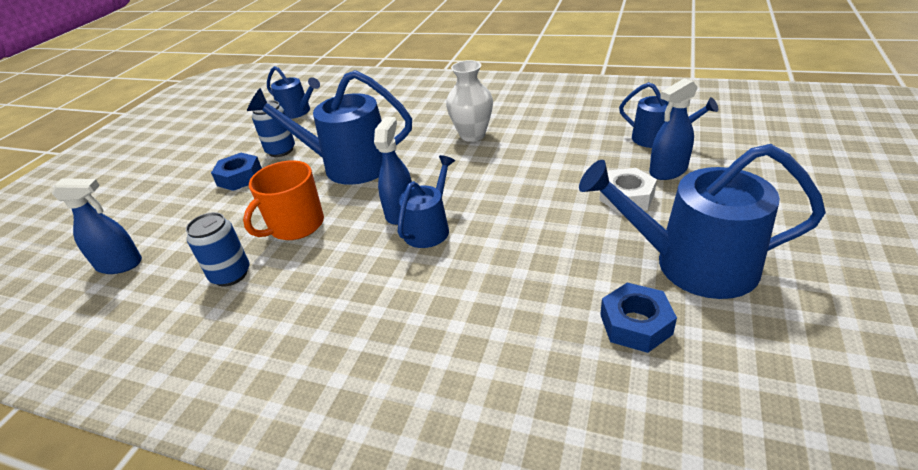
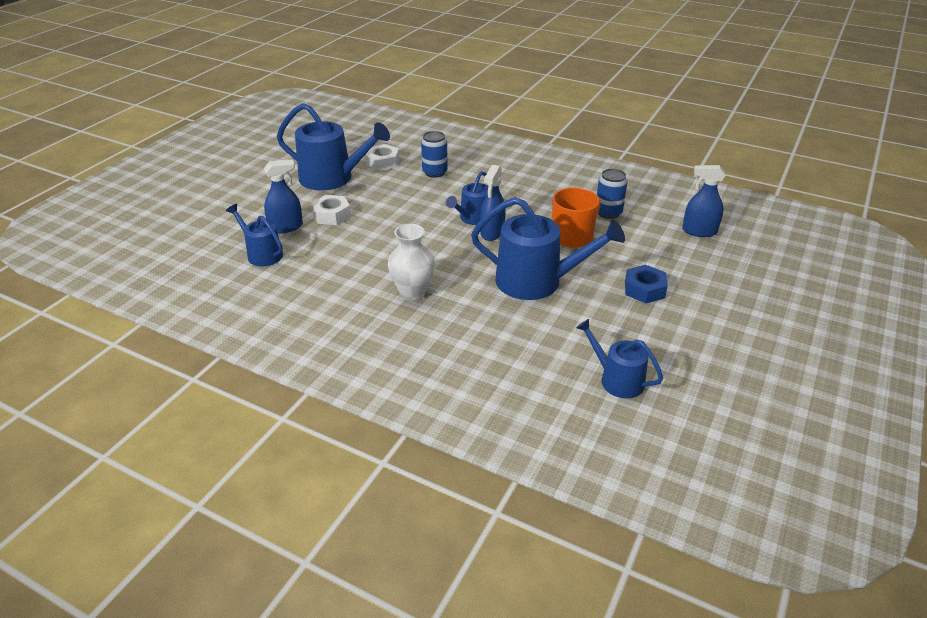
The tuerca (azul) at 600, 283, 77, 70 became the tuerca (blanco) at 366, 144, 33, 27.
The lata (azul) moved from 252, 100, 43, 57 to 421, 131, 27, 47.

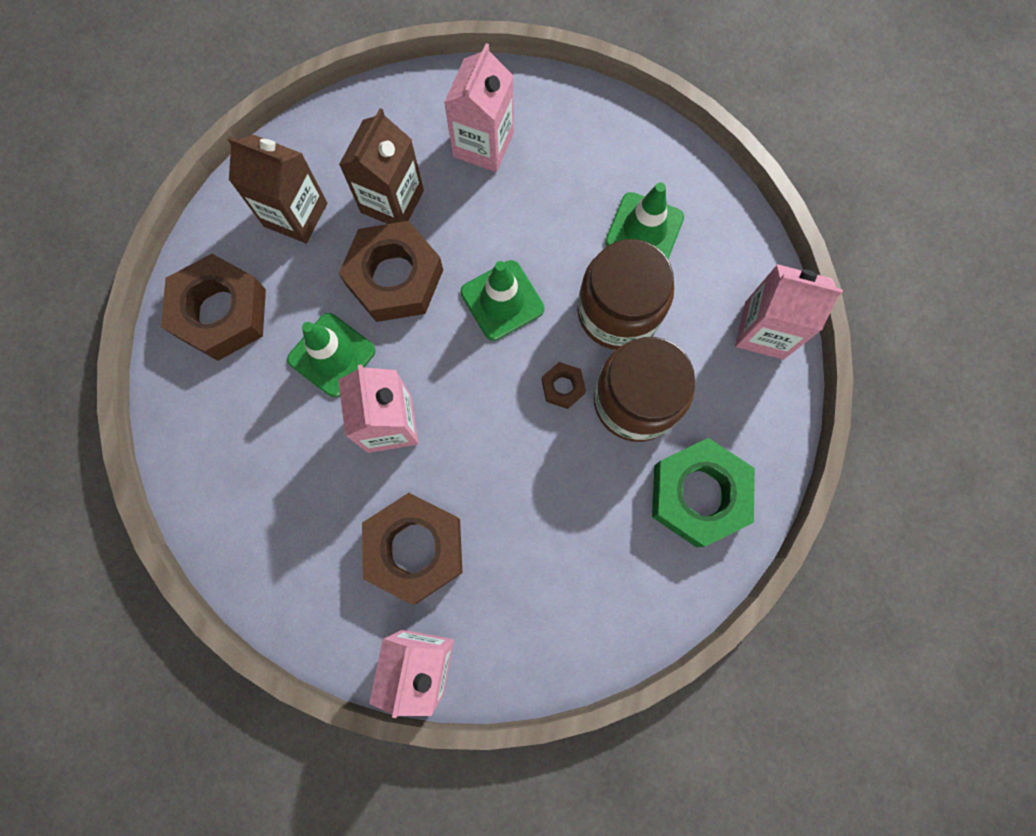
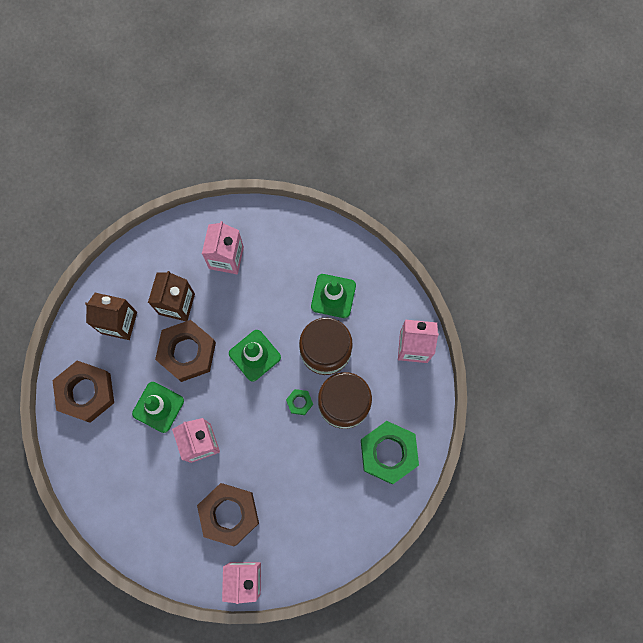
The tuerca (marrón) at 542, 362, 44, 47 became the tuerca (verde) at 286, 389, 27, 26.

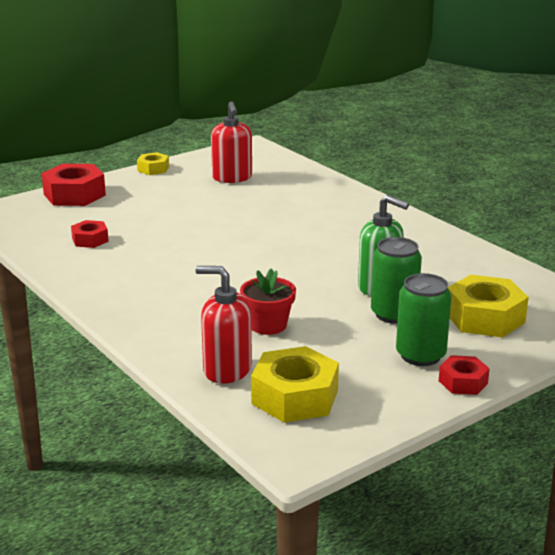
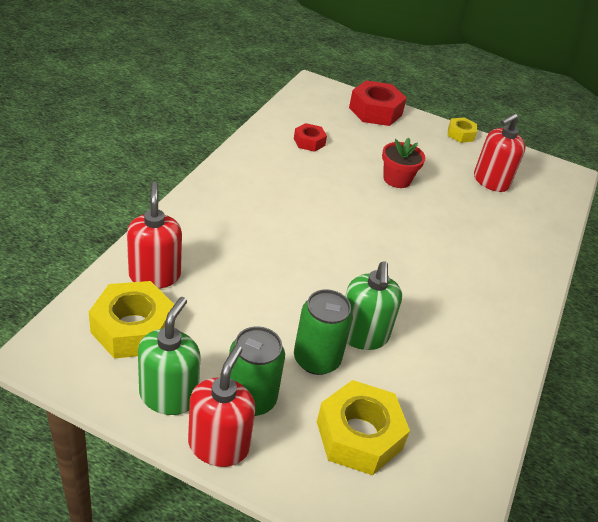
The dispensador de jabón (verde) at 138, 297, 62, 118 appeared.
The tuerca (rojo) at 439, 355, 51, 40 was replaced by the dispensador de jabón (rojo) at 188, 345, 67, 122.
The maceta (rojo) moved from 240, 269, 56, 66 to 382, 138, 43, 50.

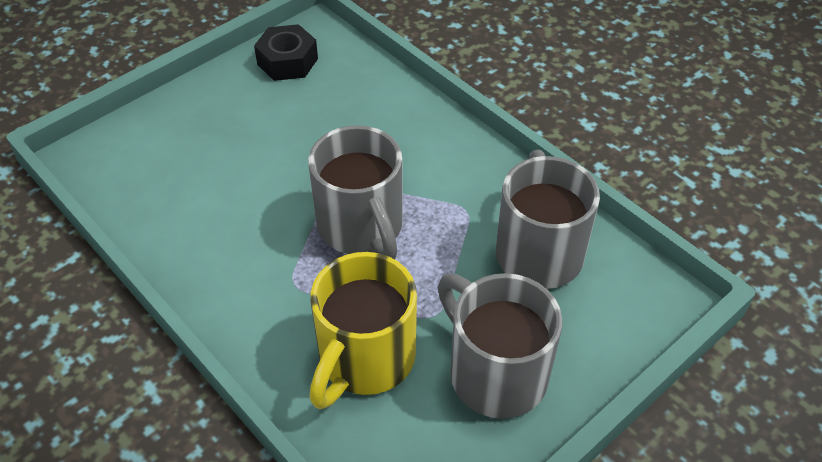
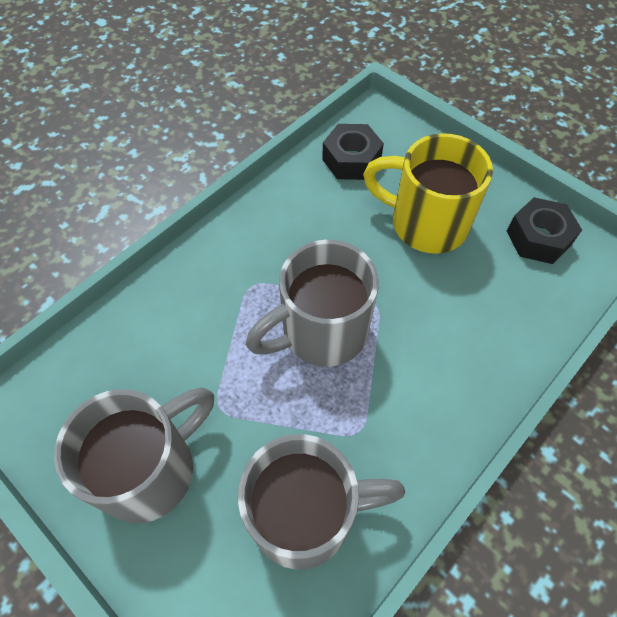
The tuerca (negro) at 322, 124, 62, 56 appeared.
The taza (amarillo) moved from 309, 252, 108, 157 to 363, 133, 130, 121.

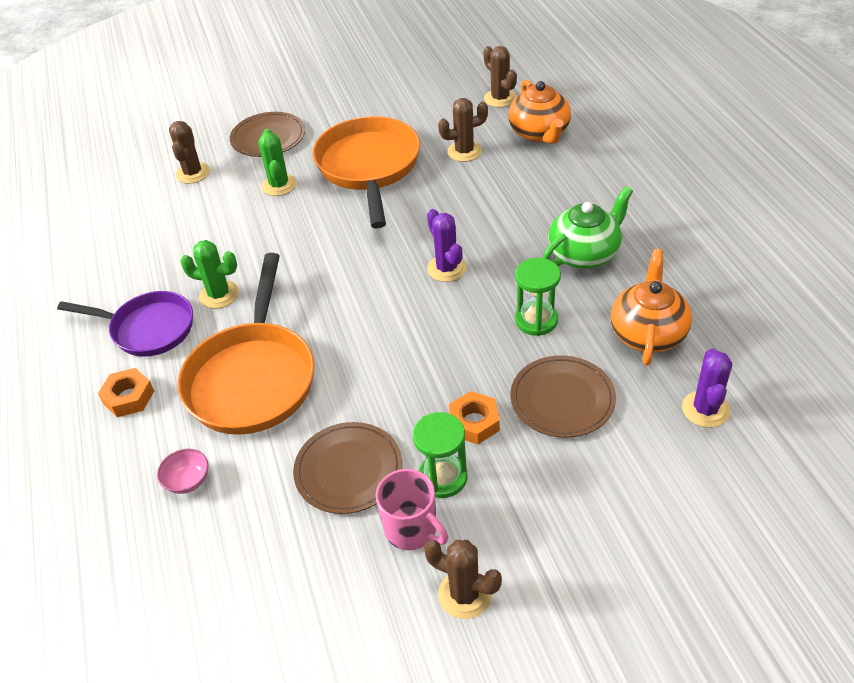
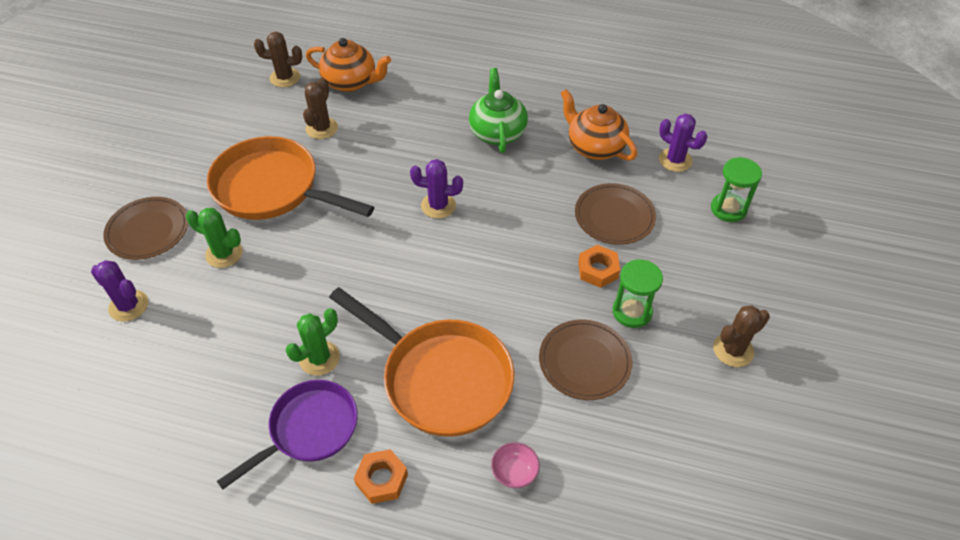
The cactus (marrón) at 169, 121, 41, 63 became the cactus (morado) at 91, 260, 57, 62.
The reloj de arena (verde) moved from 515, 258, 46, 78 to 711, 157, 51, 65.
The taza (rosa) at 376, 469, 72, 81 disappeared.

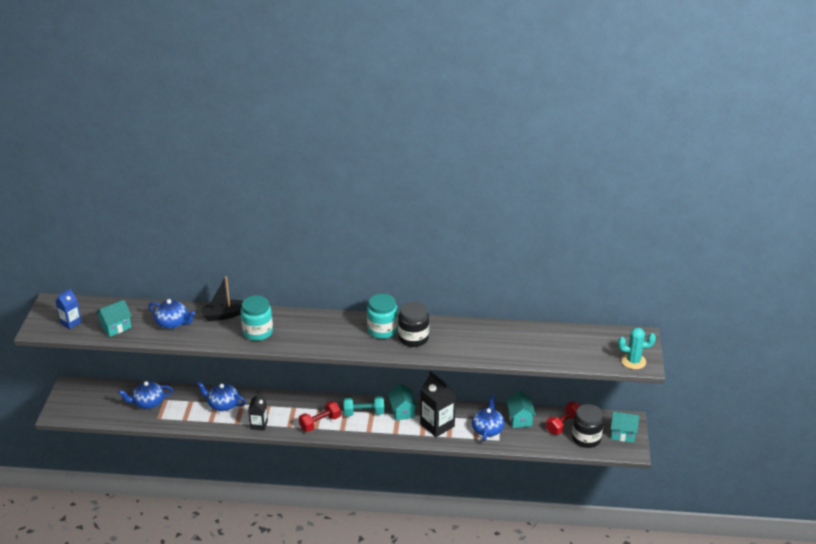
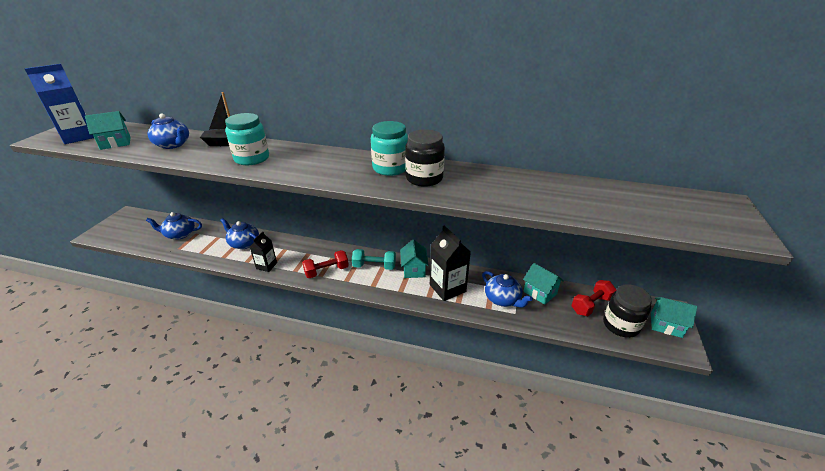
The cartón de leche (azul) at 56, 288, 26, 41 changed to 1.70 times the size.
The tetera (azul) at 472, 395, 33, 46 turned 120 degrees clockwise.
The casa (turquesa) at 506, 391, 30, 37 turned 45 degrees counterclockwise.
The cactus (turquesa) at 618, 327, 38, 42 disappeared.

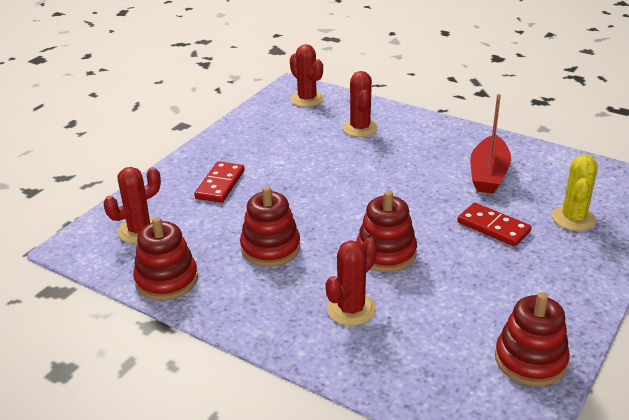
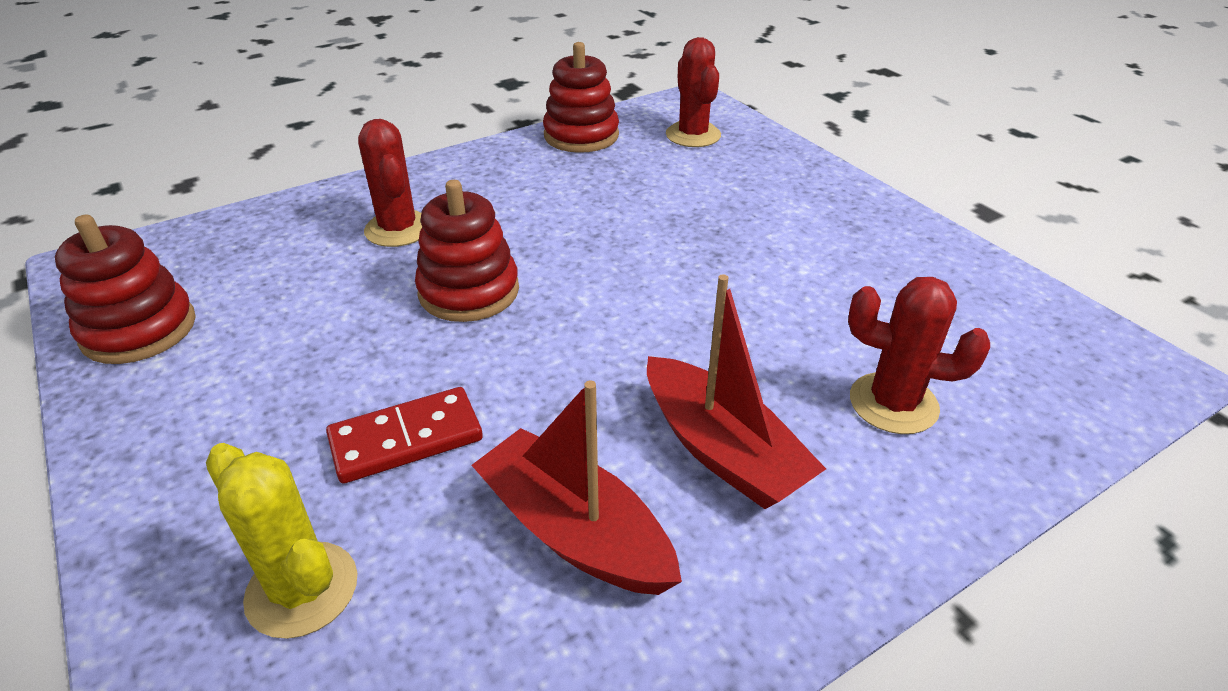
The barco (rojo) at 647, 274, 179, 235 appeared.
The ficha de dominó (rojo) at 194, 161, 51, 42 disappeared.
The juguete apilable (rojo) at 240, 186, 60, 81 disappeared.
The cactus (rojo) at 290, 44, 34, 63 disappeared.

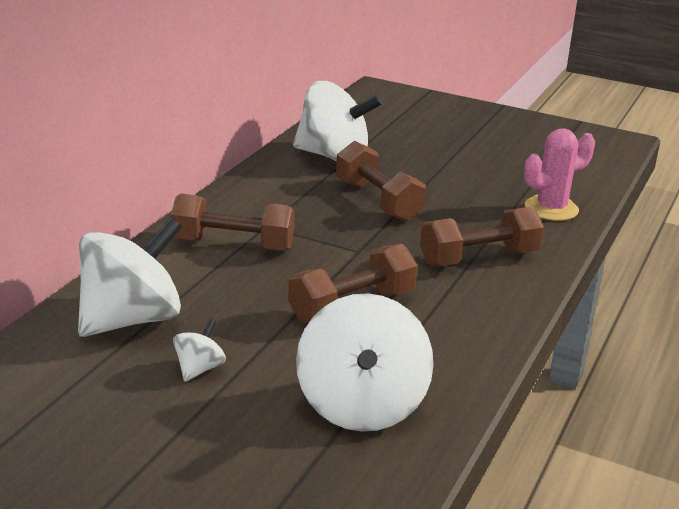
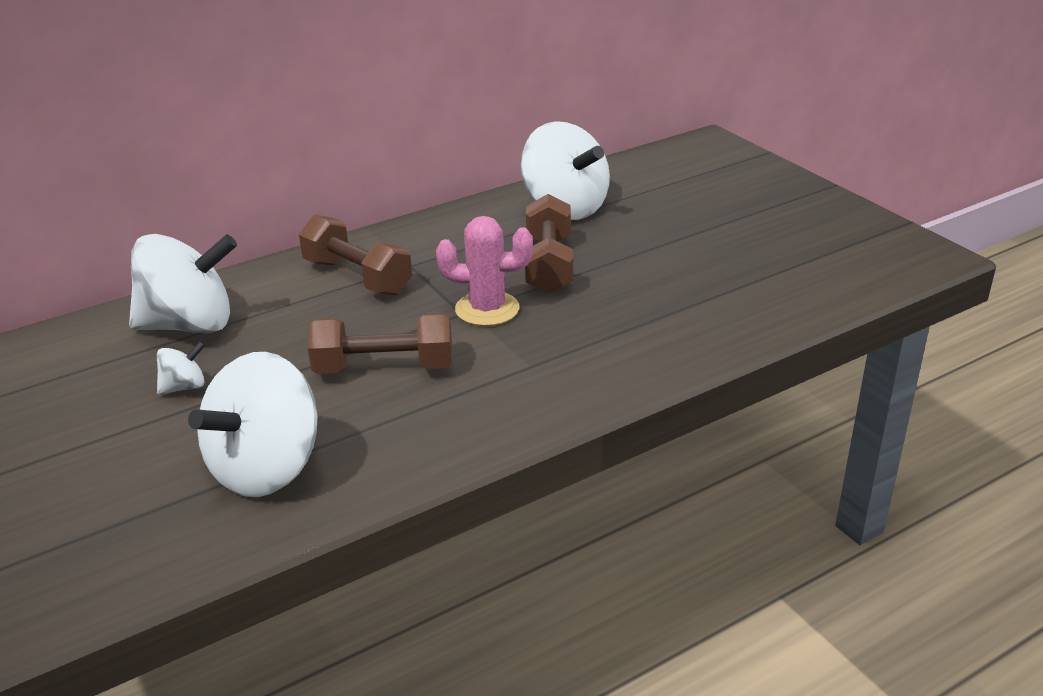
The cactus (rosa) moved from 524, 128, 71, 93 to 436, 216, 97, 110.
The mancuerna (marrón) at 420, 206, 124, 61 disappeared.

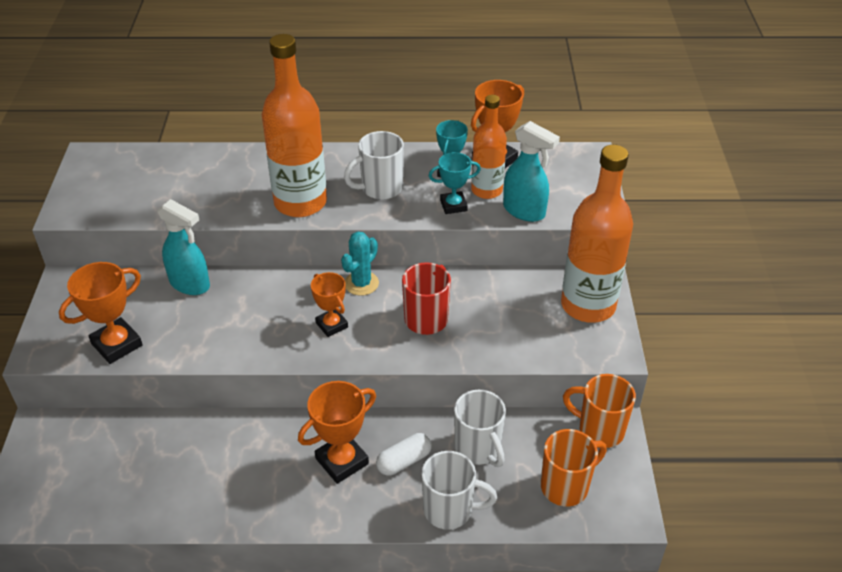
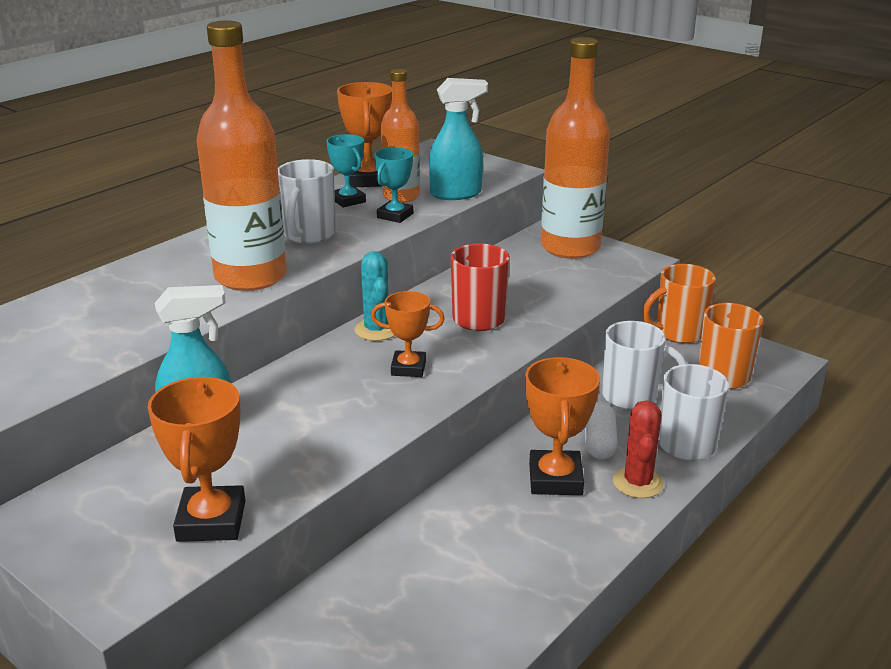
The cactus (rojo) at 613, 400, 51, 98 appeared.

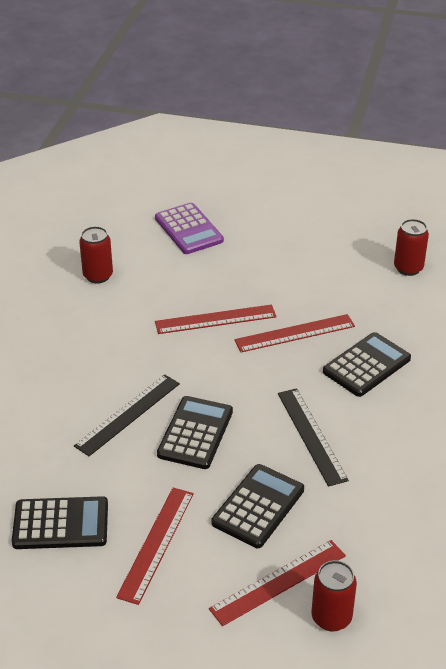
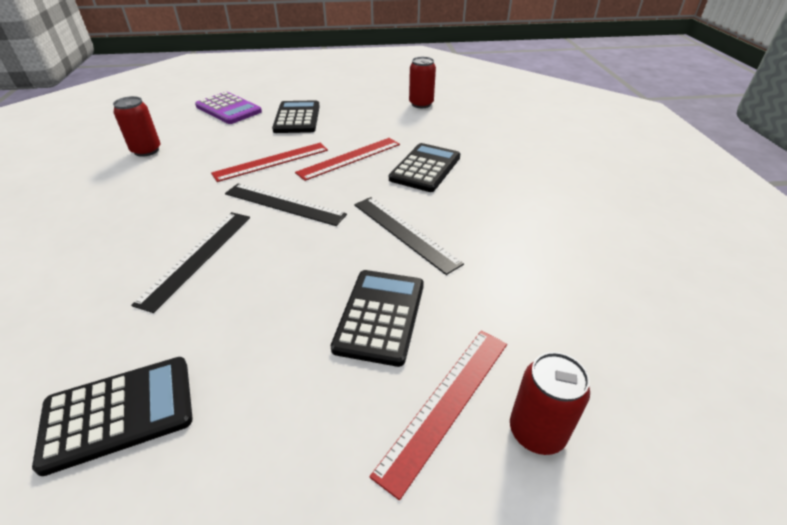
The regla (negro) at 225, 184, 122, 42 appeared.
The calculadora (negro) moved from 157, 396, 76, 73 to 272, 100, 48, 33.
The regla (rojo) at 116, 487, 78, 118 disappeared.

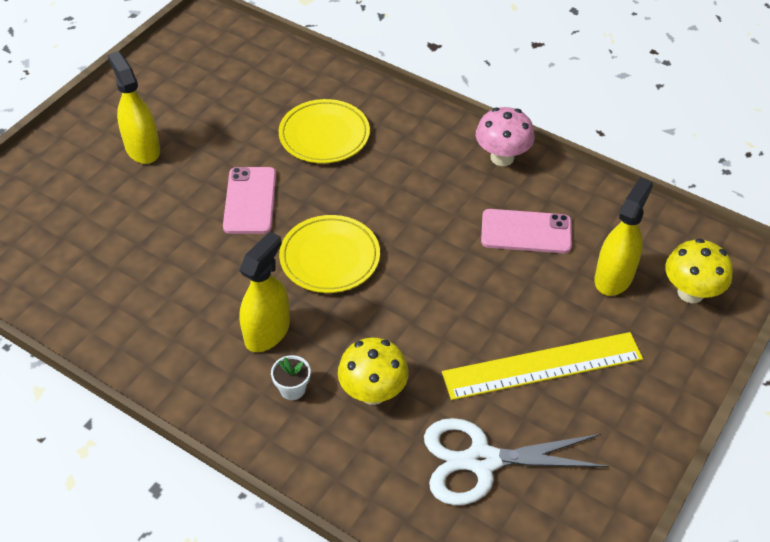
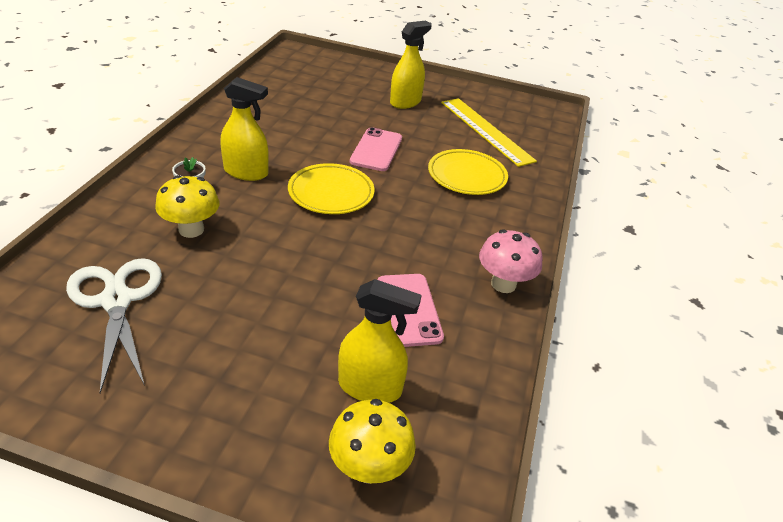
The móvil (rosa) at 223, 167, 53, 67 turned 60 degrees counterclockwise.
The regla (amarillo) moved from 442, 332, 201, 68 to 441, 98, 96, 69.

